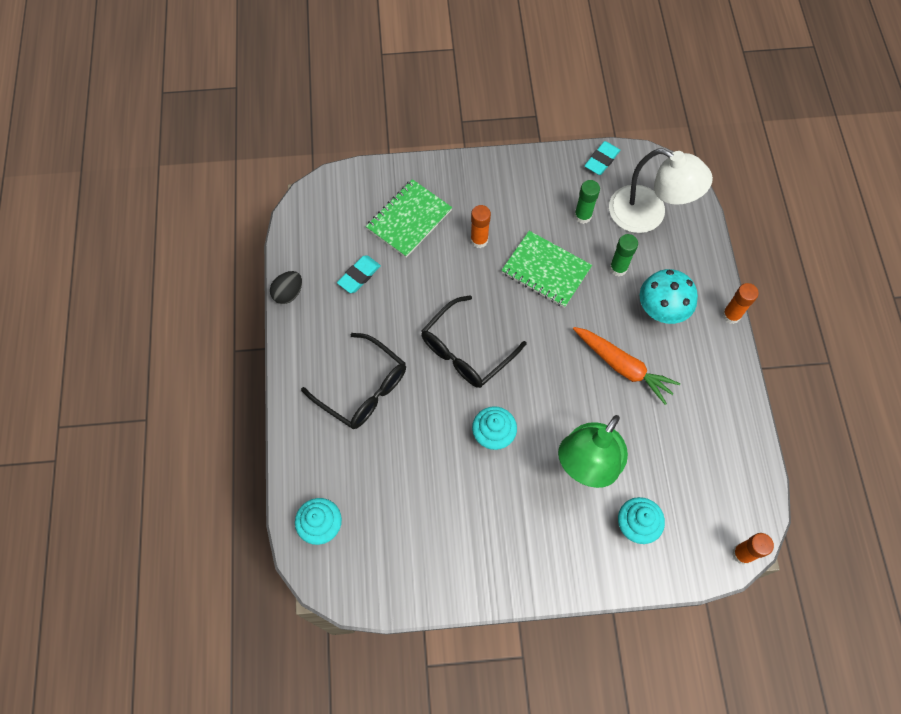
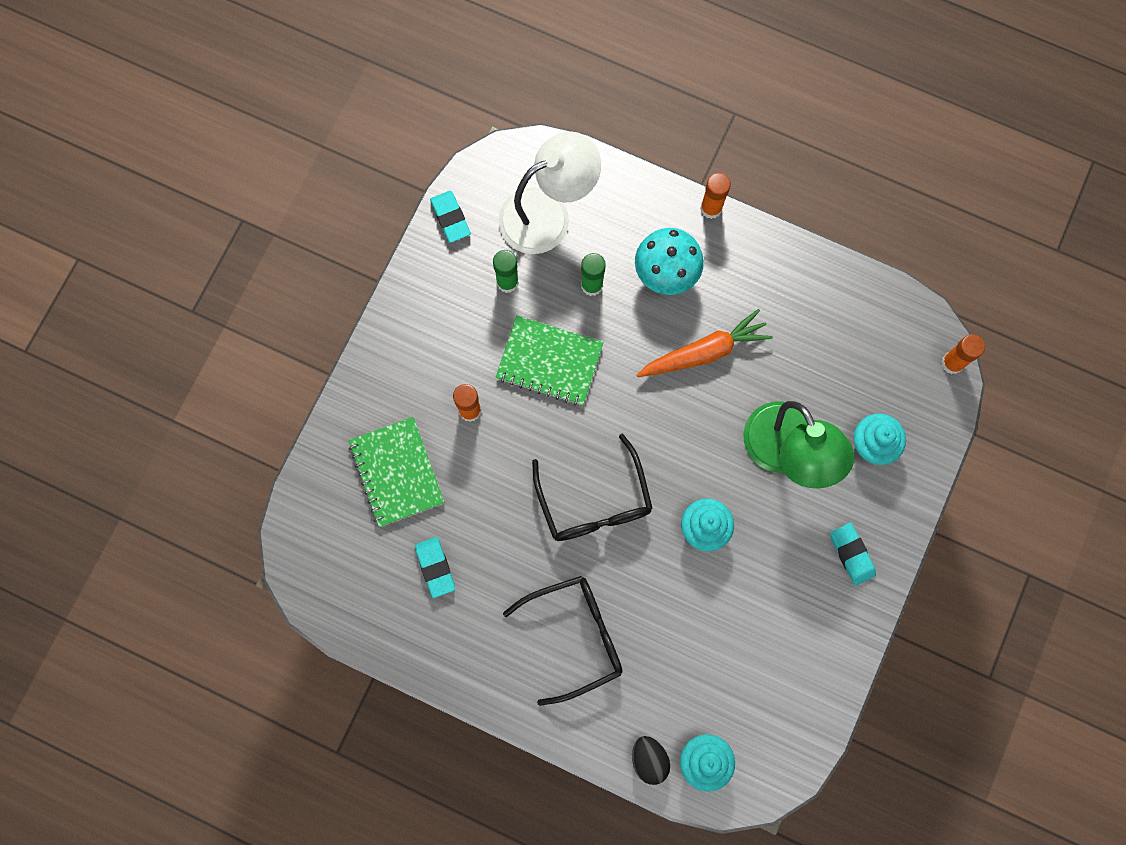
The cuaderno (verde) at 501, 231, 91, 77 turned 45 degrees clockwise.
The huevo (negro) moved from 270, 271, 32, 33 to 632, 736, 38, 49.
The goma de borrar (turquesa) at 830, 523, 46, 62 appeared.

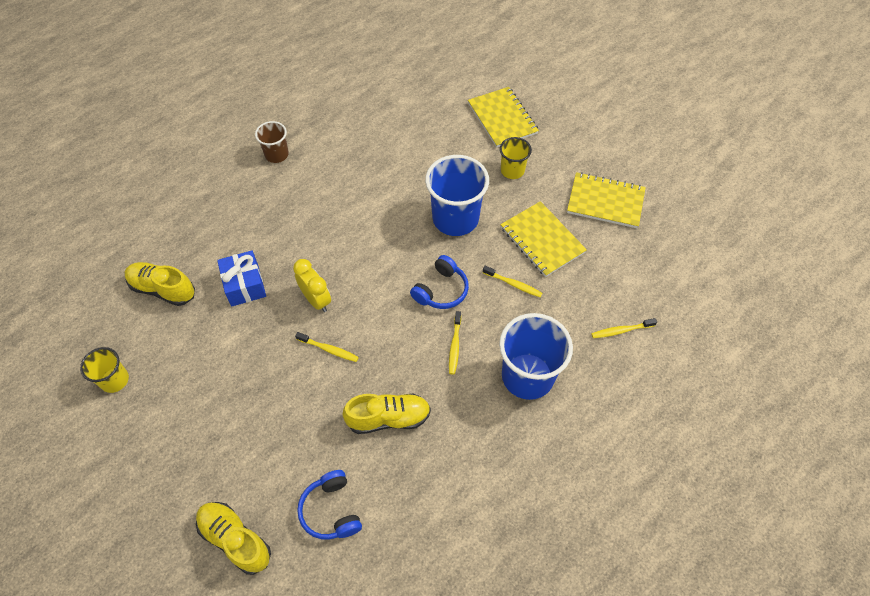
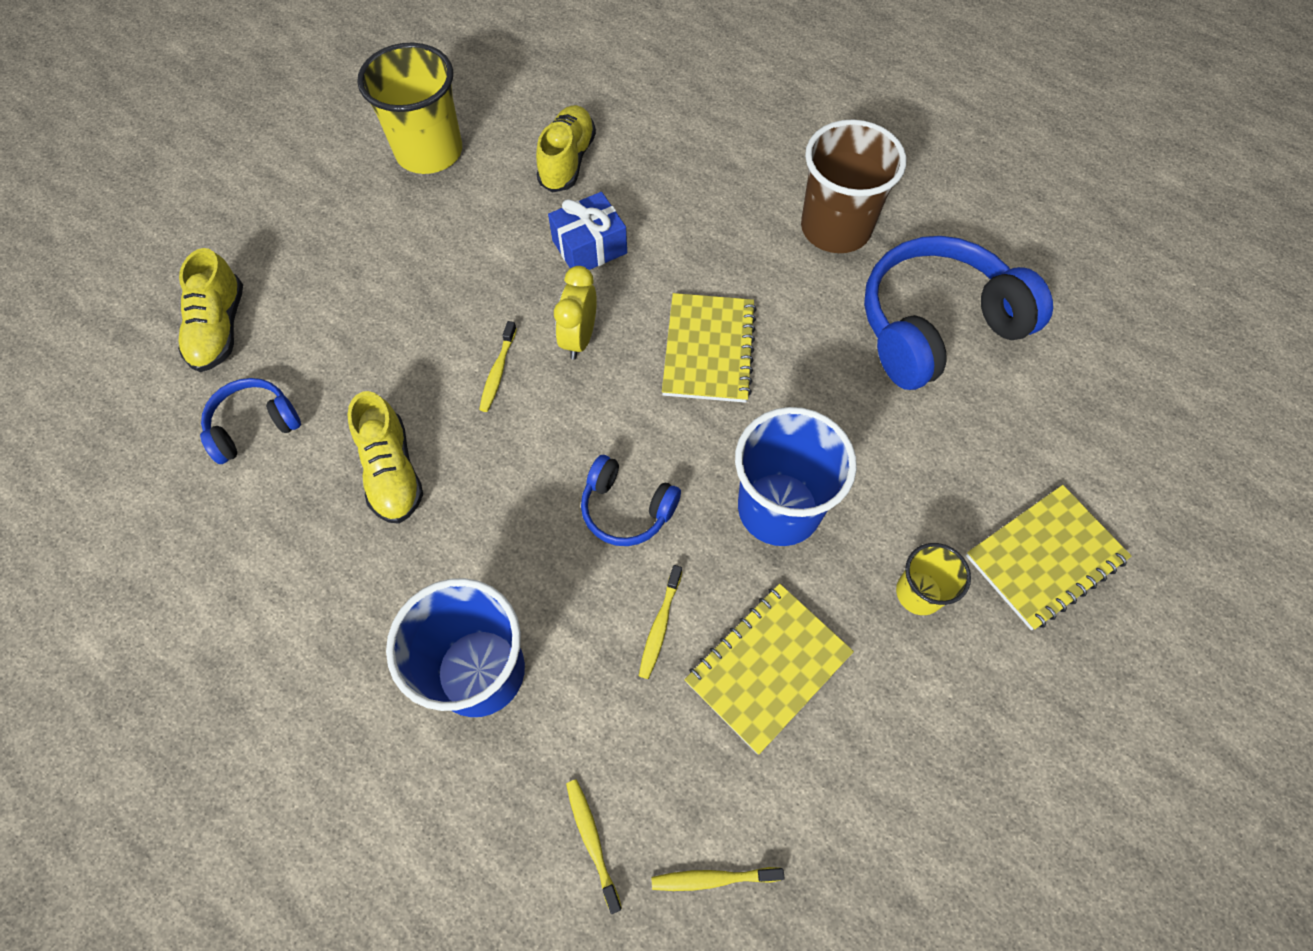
The zapato (amarillo) at 196, 502, 75, 73 turned 150 degrees clockwise.
The vaso (amarillo) at 80, 347, 49, 46 changed to 1.85 times the size.
The despertador (amarillo) at 293, 259, 38, 53 turned 150 degrees clockwise.
The cepillo de dientes (amarillo) moved from 449, 311, 12, 64 to 652, 867, 132, 24.
The cuaderno (amarillo) moved from 567, 172, 79, 56 to 662, 293, 95, 110.
The vaso (marrón) at 255, 121, 34, 42 changed to 1.85 times the size.
The auriculares (azul) at 864, 236, 189, 154 appeared.

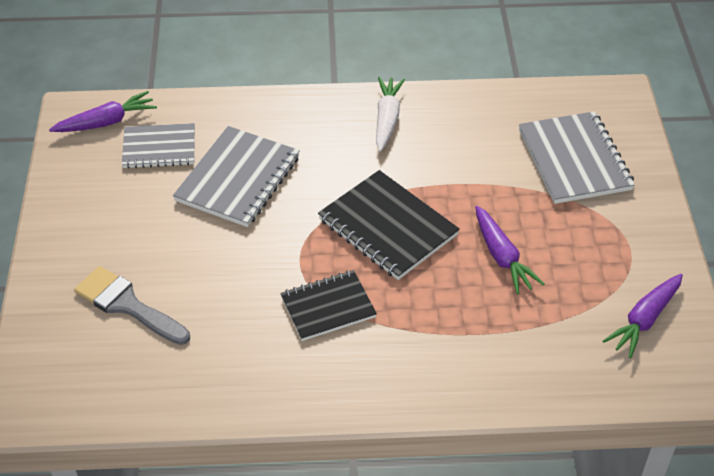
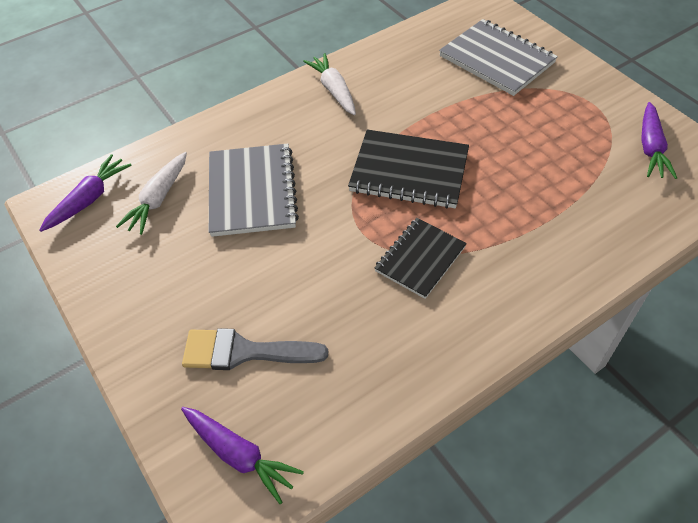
The cuaderno (gris) at 122, 123, 73, 46 was replaced by the zanahoria (blanco) at 116, 152, 71, 83.
The zanahoria (morado) moved from 475, 206, 70, 88 to 181, 407, 123, 98.

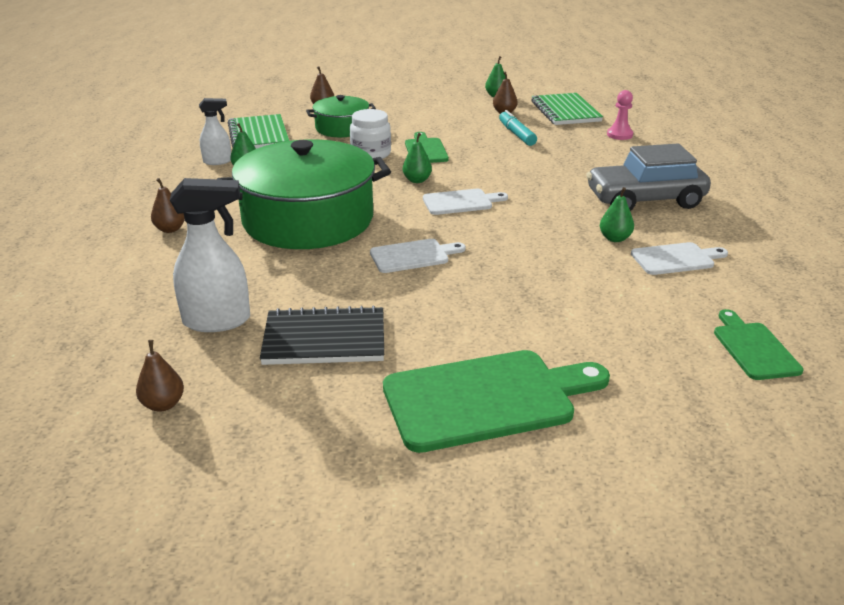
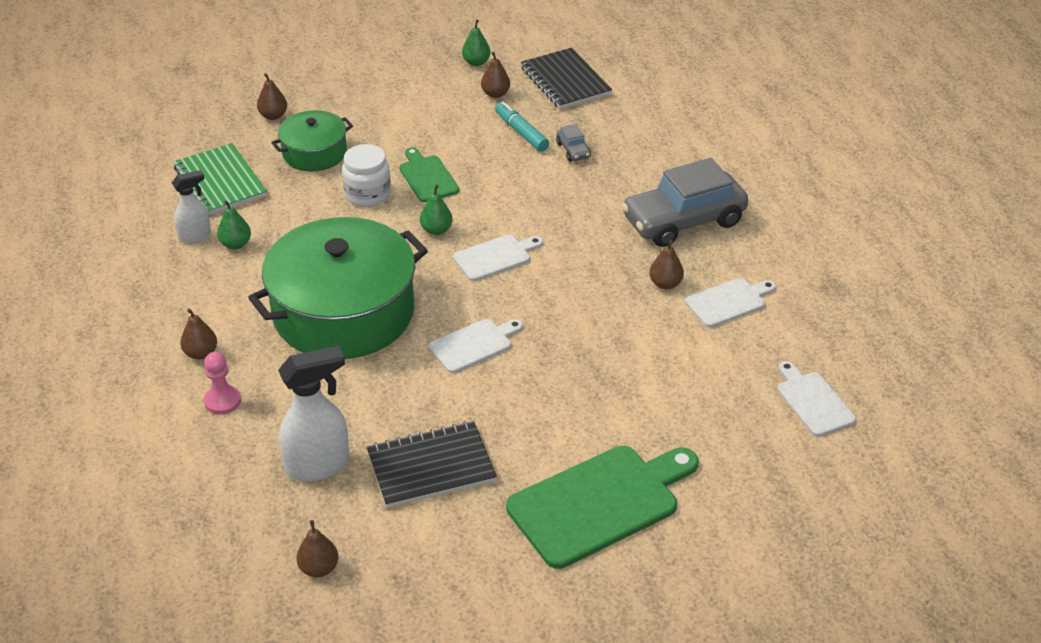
The peón (rosa) moved from 607, 90, 26, 50 to 204, 352, 37, 63.
The cuaderno (verde) at 531, 93, 72, 32 became the cuaderno (negro) at 521, 48, 91, 61.
The coche (gris) at 556, 124, 35, 37 appeared.
The pera (verde) at 600, 187, 34, 55 became the pera (marrón) at 649, 240, 35, 49.
The tabla de cortar (verde) at 714, 309, 90, 71 became the tabla de cortar (blanco) at 777, 361, 79, 76.

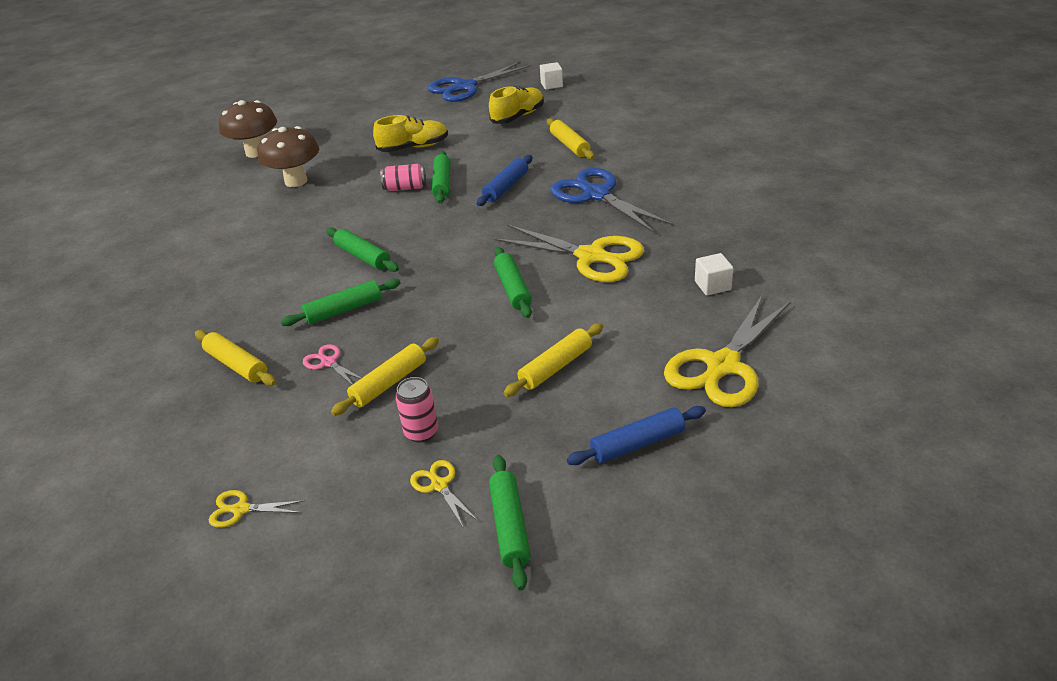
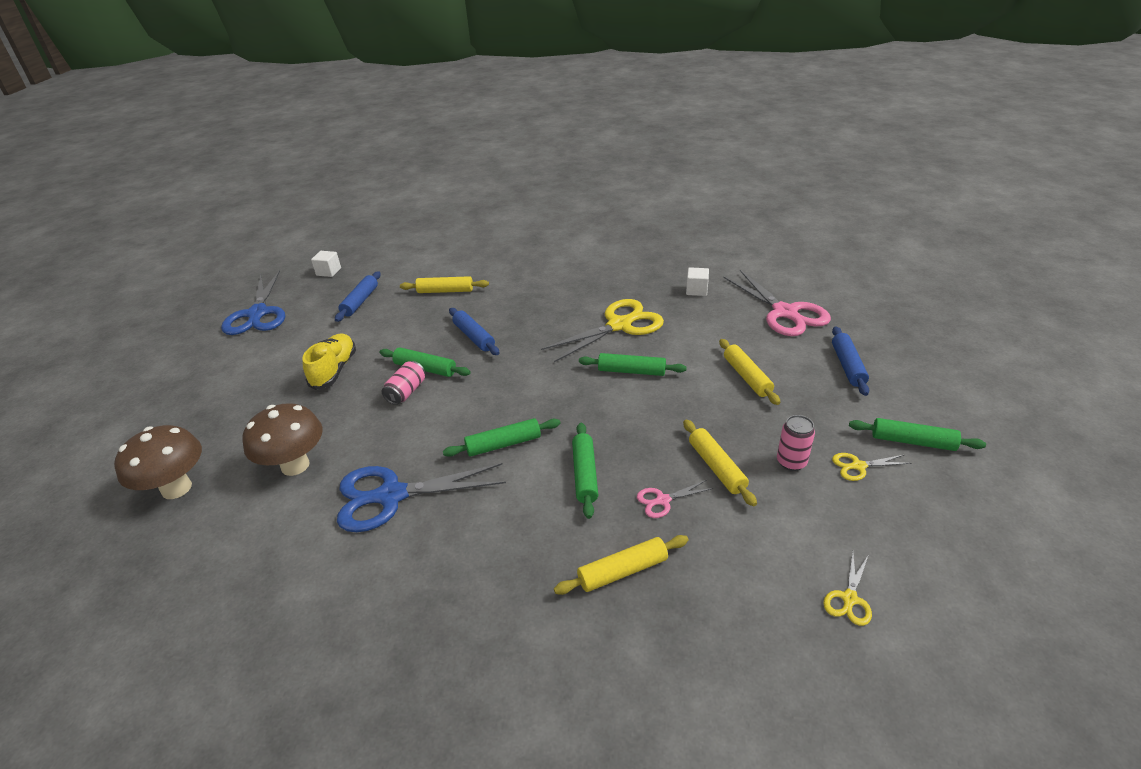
The zapato (amarillo) at 489, 86, 55, 38 was replaced by the rodillo (azul) at 335, 271, 46, 51.
The tijeras (azul) moved from 550, 168, 123, 65 to 337, 463, 169, 69.
The tijeras (amarillo) at 664, 295, 126, 112 became the tijeras (rosa) at 723, 270, 108, 66.

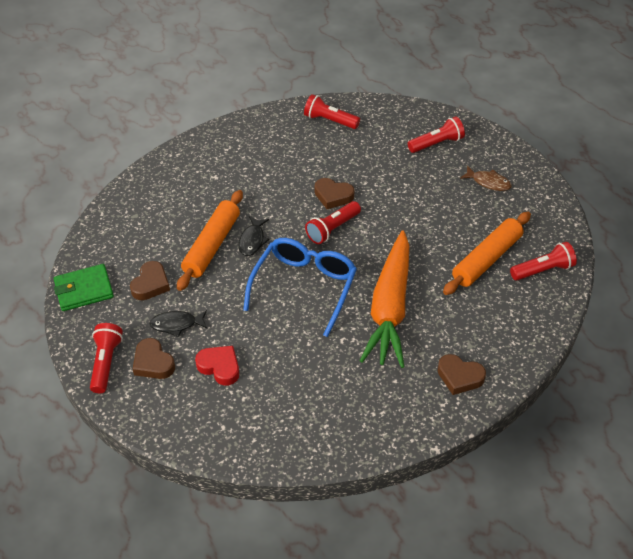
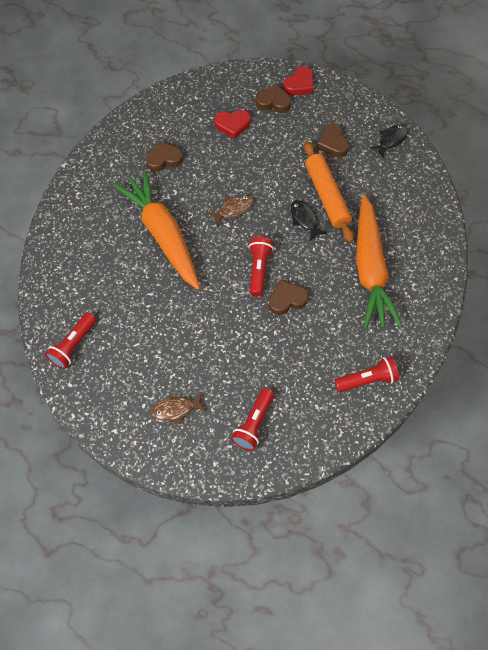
The corazón (marrón) moved from 437, 354, 49, 41 to 146, 141, 37, 31.
The gafas (azul) at 243, 238, 114, 99 was replaced by the pez (marrón) at 207, 195, 47, 31.
The lámpara de mano (rojo) at 90, 323, 33, 70 was replaced by the corazón (rojo) at 283, 66, 30, 30.
The zanahoria (naranja) at 356, 195, 47, 134 appeared.
The pez (negro) moved from 149, 310, 59, 27 to 370, 124, 38, 34.
The cartera (verde) at 54, 264, 60, 47 disappeared.
The rodillo (naranja) at 443, 212, 88, 83 disappeared.

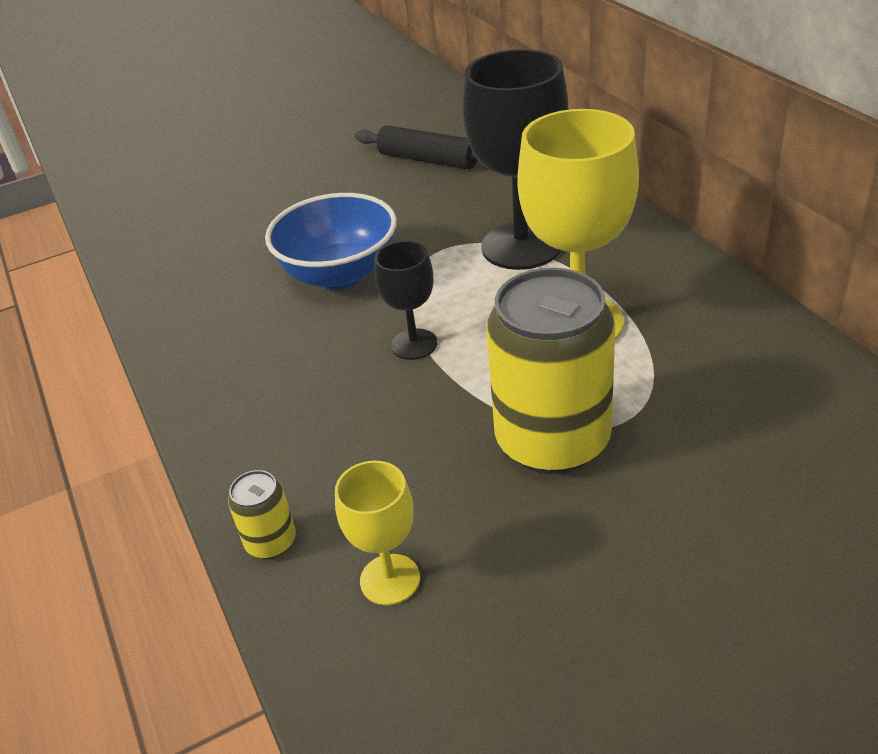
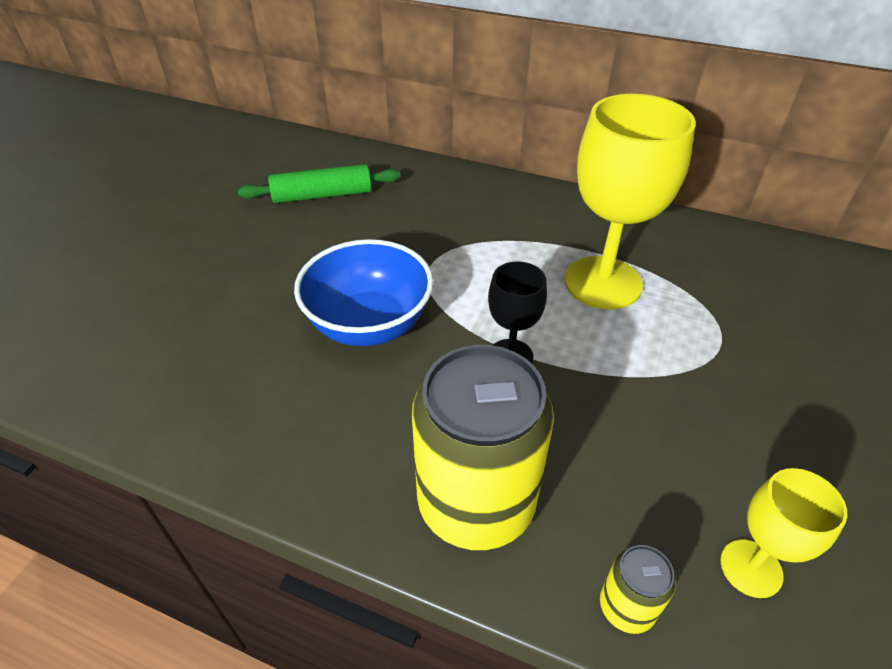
The rodillo (negro) at 355, 125, 123, 44 became the rodillo (verde) at 238, 164, 163, 39.
The lata (amarillo) moved from 486, 268, 129, 206 to 412, 345, 142, 205.
The copa (negro) at 462, 49, 106, 221 disappeared.

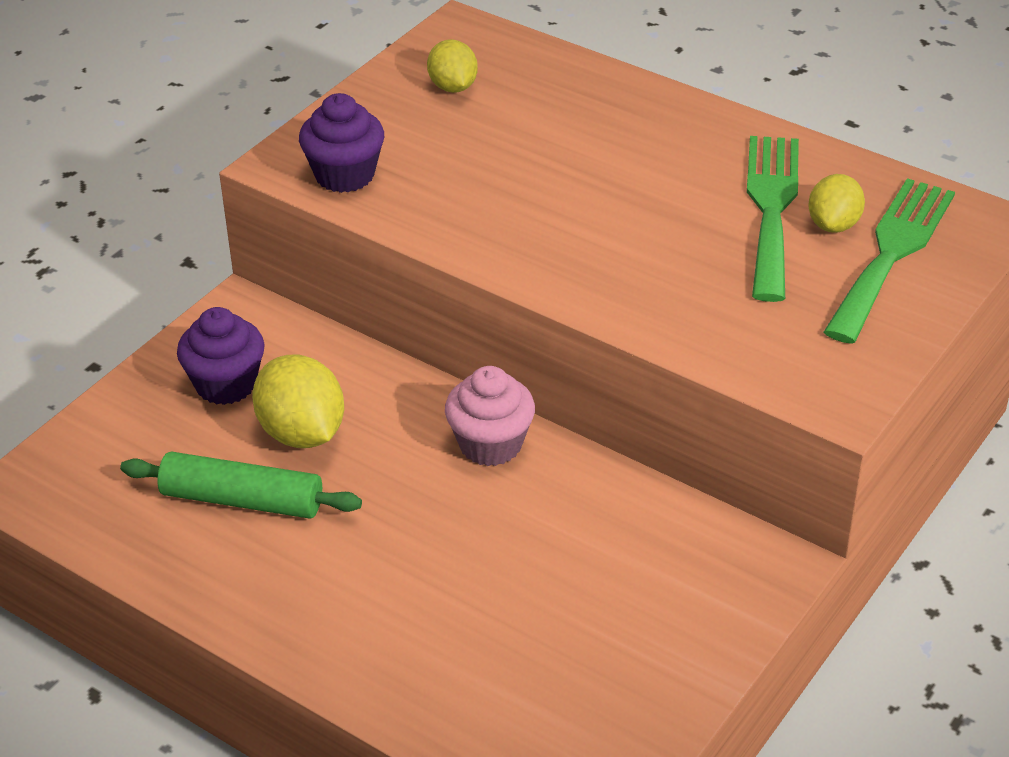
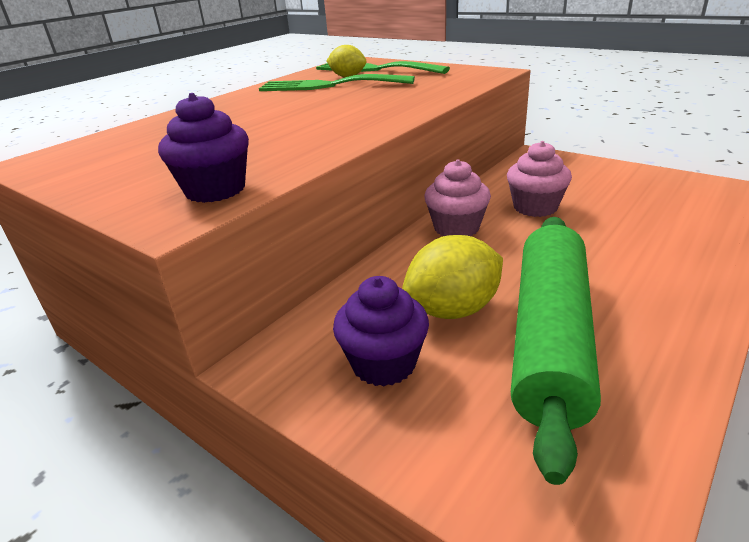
The magdalena (rosa) at 507, 141, 65, 76 appeared.
The rodillo (verde) at 120, 452, 242, 67 changed to 1.58 times the size.
The limón (amarillo) at 427, 39, 51, 54 disappeared.

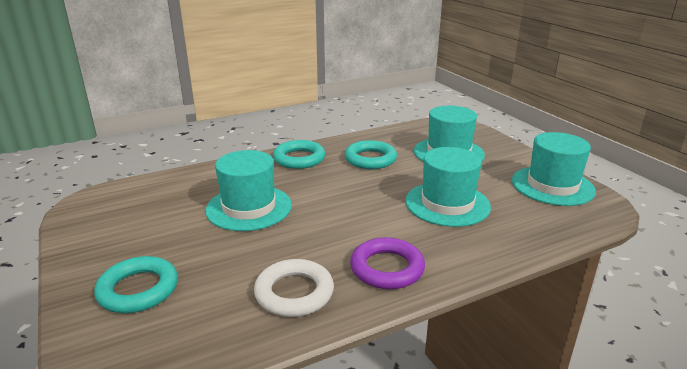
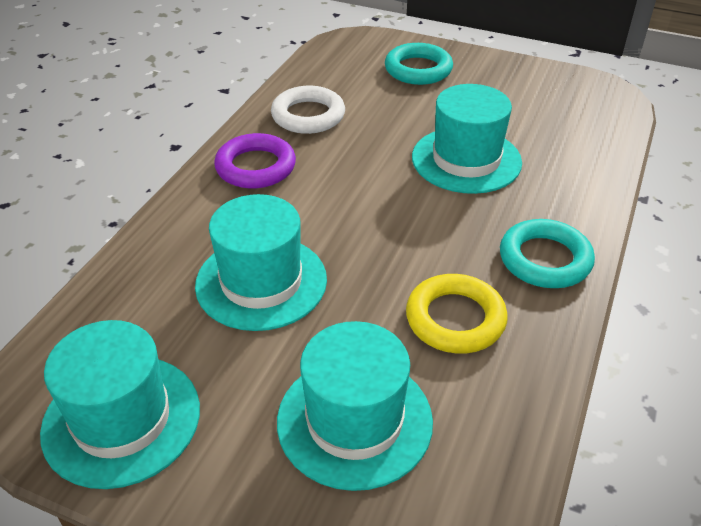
The anillo (turquesa) at 345, 140, 52, 29 became the anillo (amarillo) at 406, 274, 102, 80.

